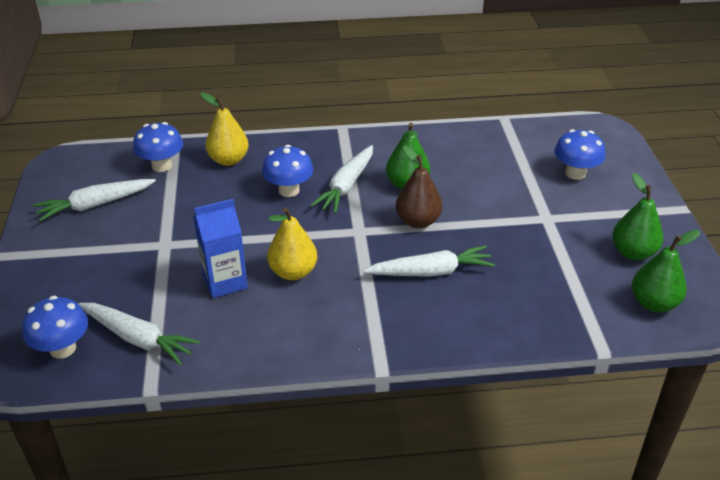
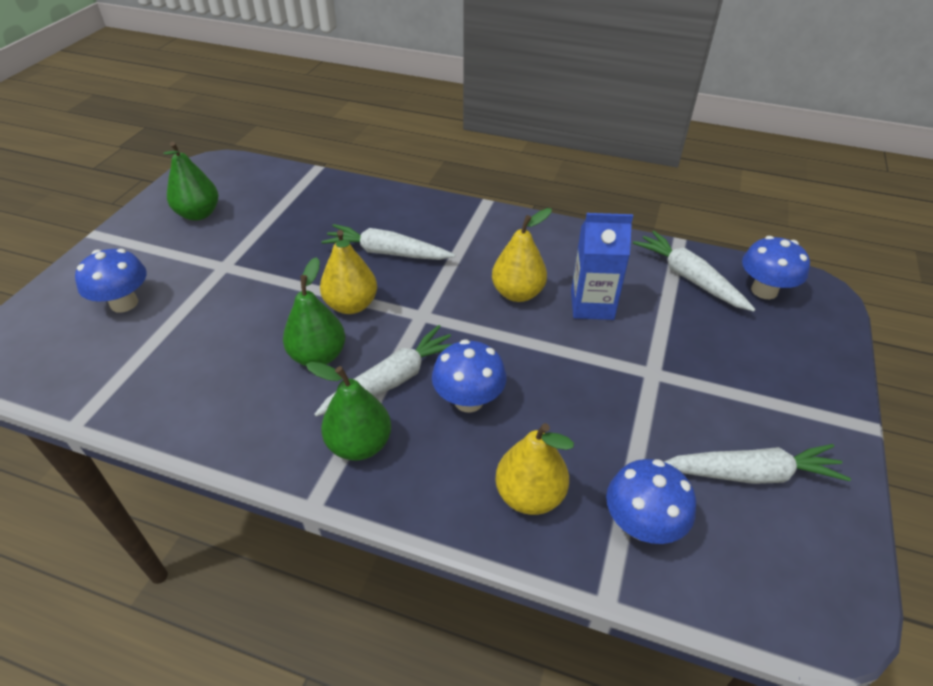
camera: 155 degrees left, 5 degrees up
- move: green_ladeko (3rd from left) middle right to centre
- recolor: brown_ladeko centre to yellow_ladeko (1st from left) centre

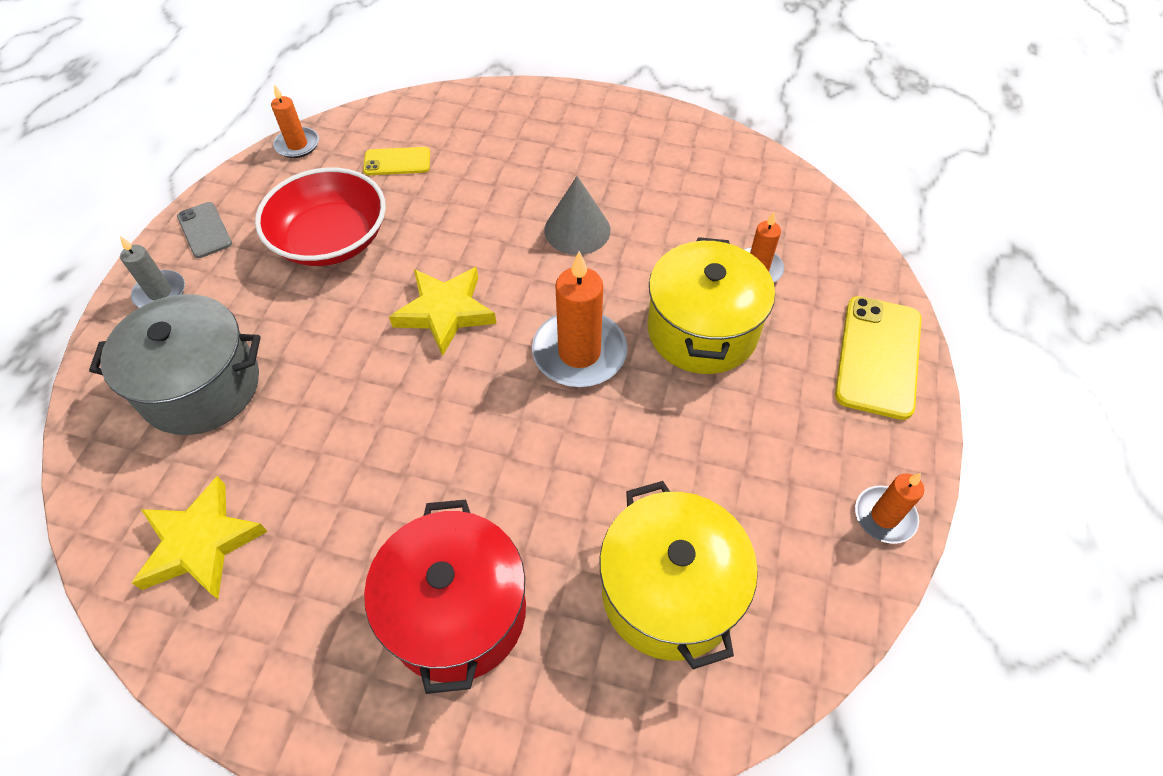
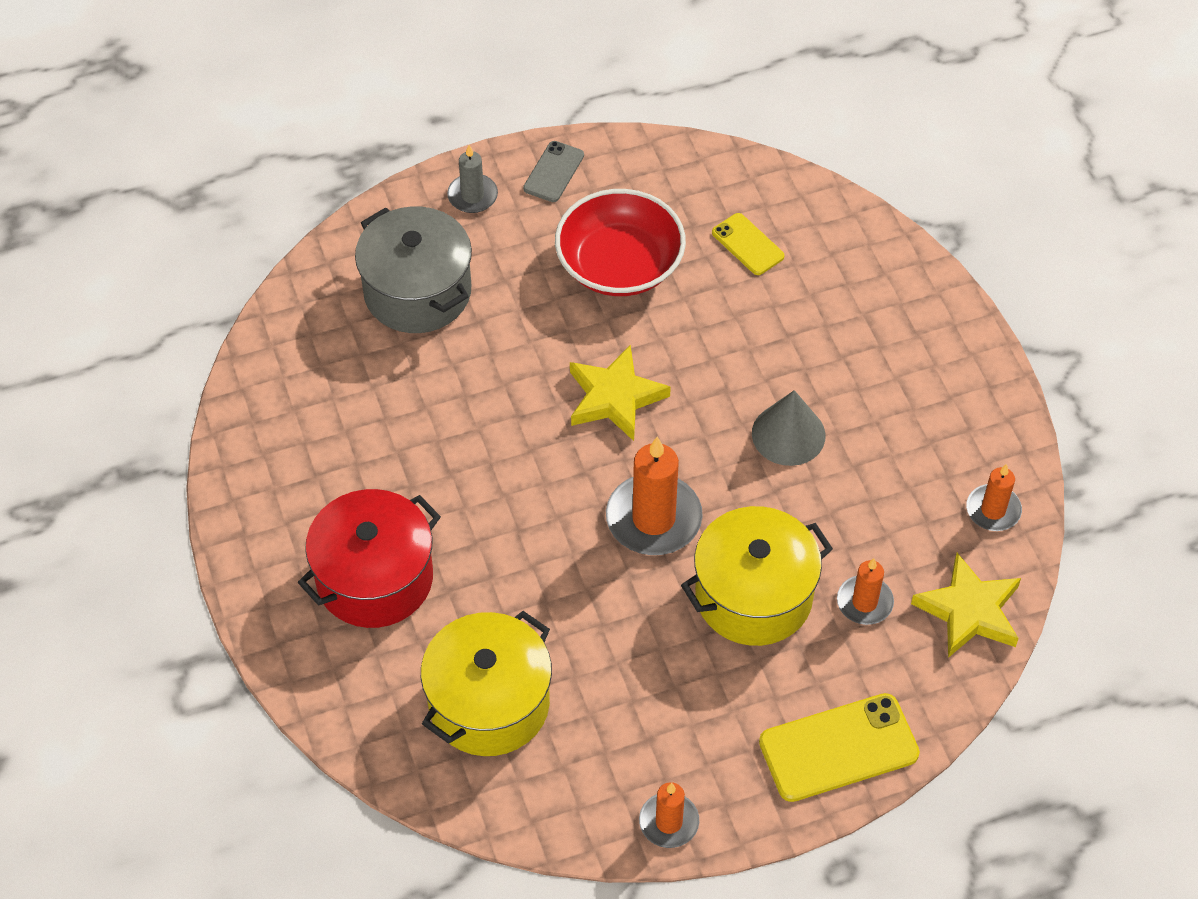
camera: 55 degrees right, 0 degrees up
- move: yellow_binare (1st from left in the first image) bottom left to yellow_binare (2nd from left) bottom right
- move: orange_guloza (1st from left in the first image) top left to orange_guloza (4th from left) middle right

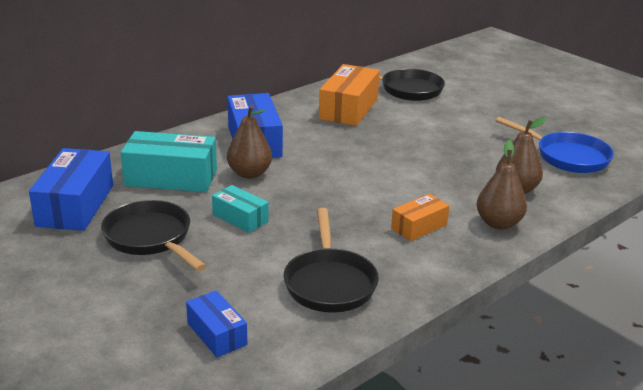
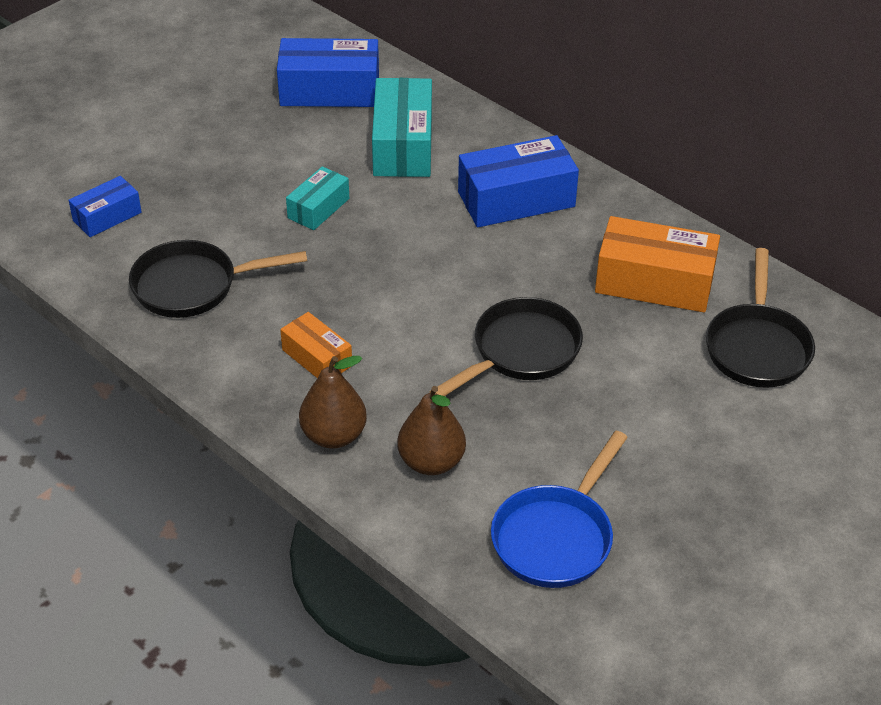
camera: 85 degrees right, 15 degrees up
- delete: brown_ladeko (1st from left) centre
- move: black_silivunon (1st from left in the first image) middle left to black_silivunon (2nd from left) centre

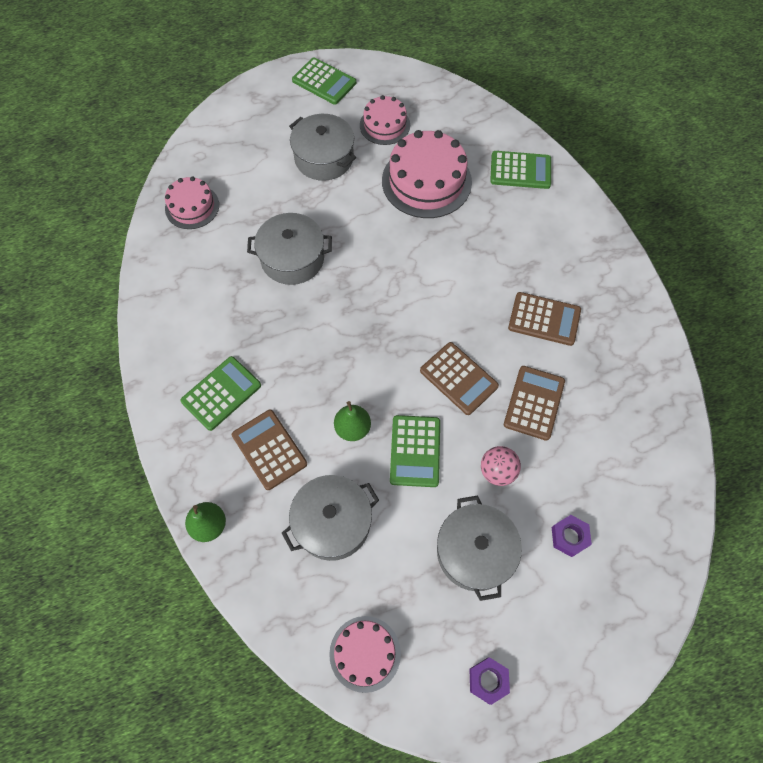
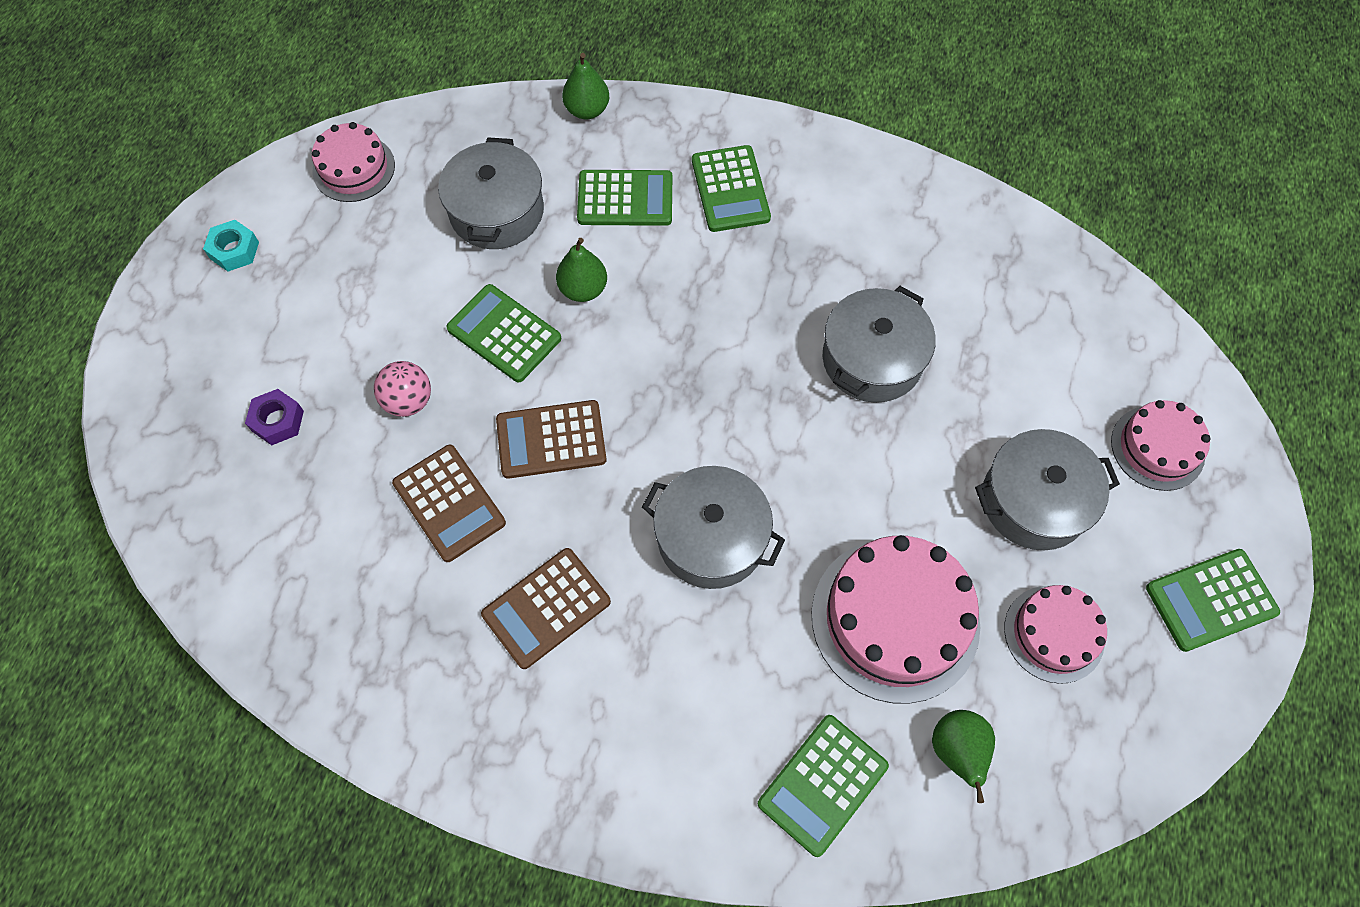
camera: 125 degrees right, 0 degrees up
- insert: green_ladeko (3rd from left) bottom right
- move: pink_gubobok (1st from left in the first image) top left to pink_gubobok (4th from left) middle right
- move: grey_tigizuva (4th from left in the first image) bottom centre to grey_tigizuva (2nd from left) centre
- recolor: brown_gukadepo (1st from left) centre to green_gukadepo (2nd from left) top centre
- recolor: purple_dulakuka (1st from left) bottom centre to turquoise_dulakuka top left

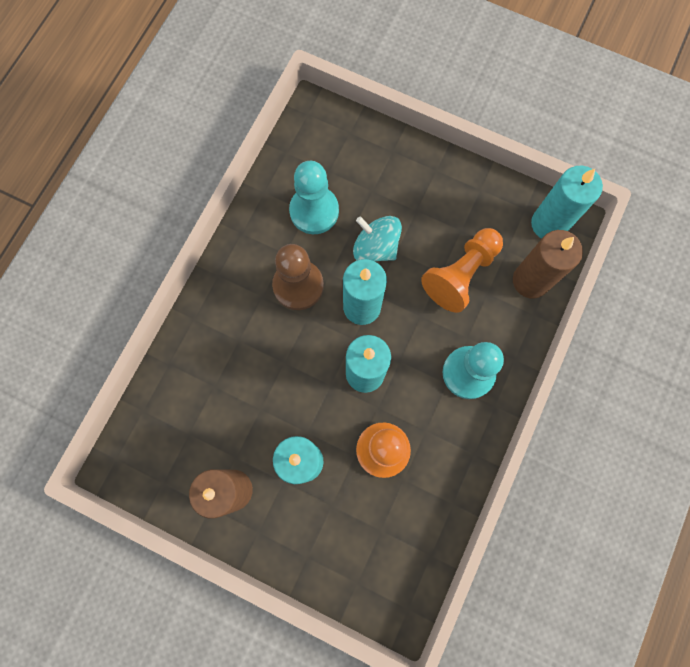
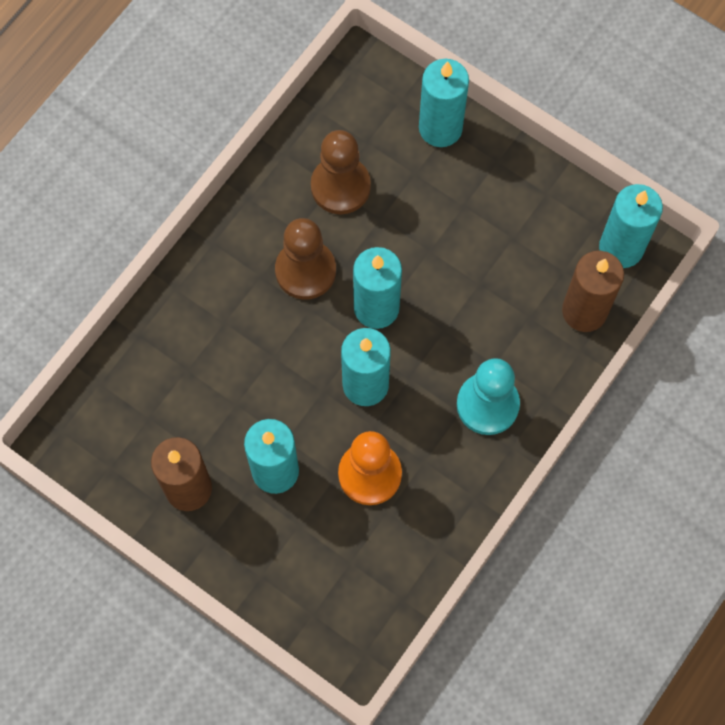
camera: 10 degrees right, 5 degrees down
- delete: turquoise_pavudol centre
- delete: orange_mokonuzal (2nd from left) middle right
- insert: turquoise_guloza (4th from left) top centre
- recolor: turquoise_mokonuzal (1st from left) top centre to brown_mokonuzal (2nd from left) top centre

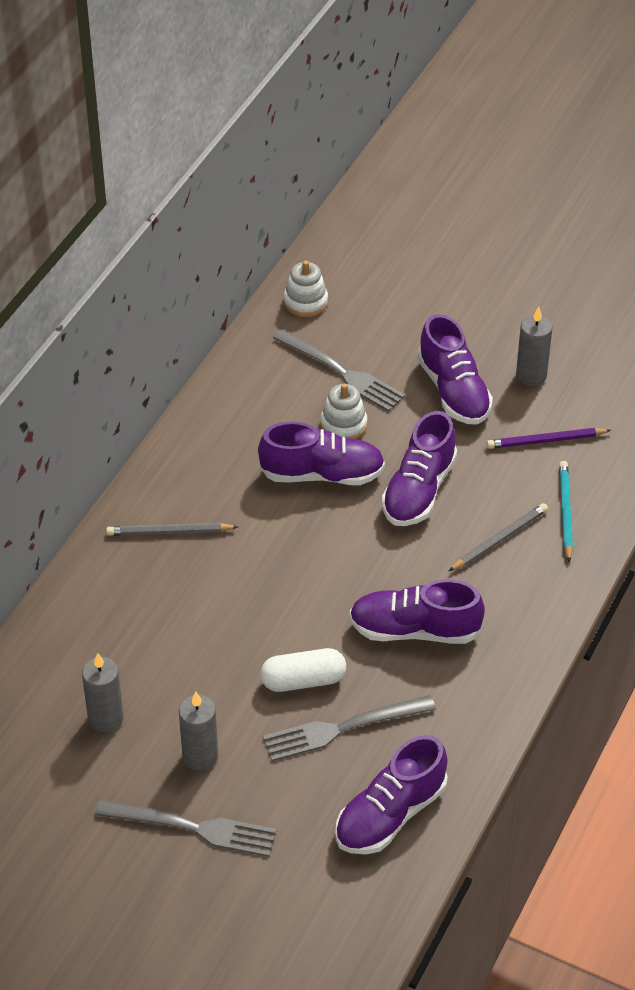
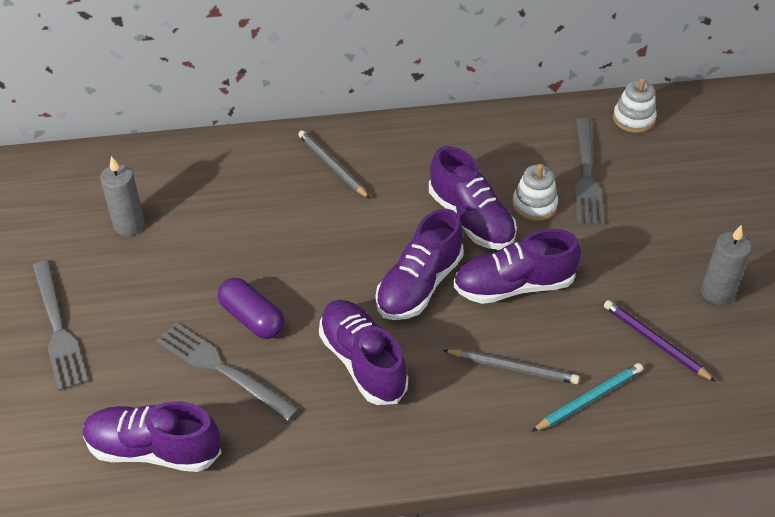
camera: 55 degrees right, 0 degrees up
- delete: grey_guloza (2nd from left) bottom left
- move: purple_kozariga (5th from left in the first image) middle right to purple_kozariga (3rd from left) centre
- recolor: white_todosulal bottom centre to purple_todosulal middle left

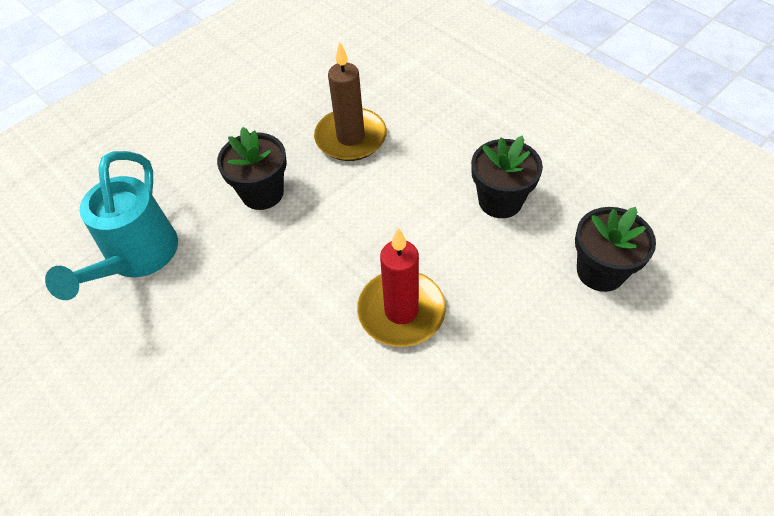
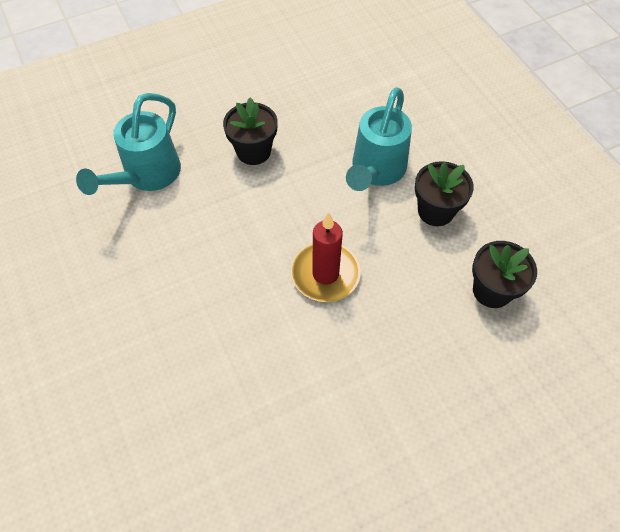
camera: 15 degrees right, 5 degrees up
- delete: brown_guloza top centre
- insert: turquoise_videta (2nd from left) top centre

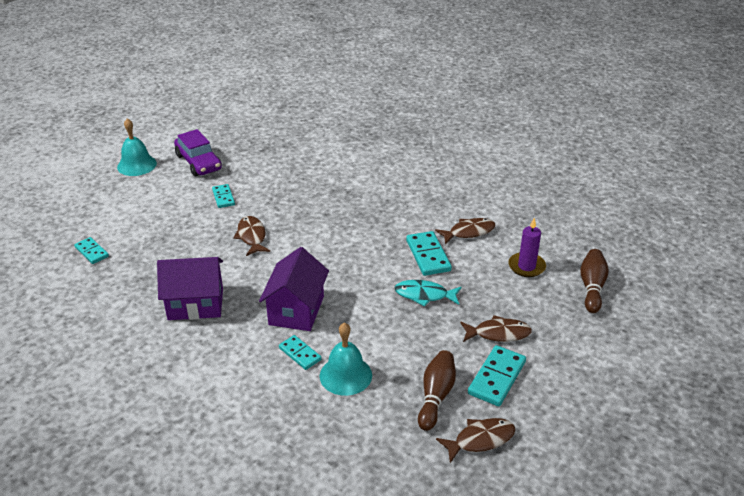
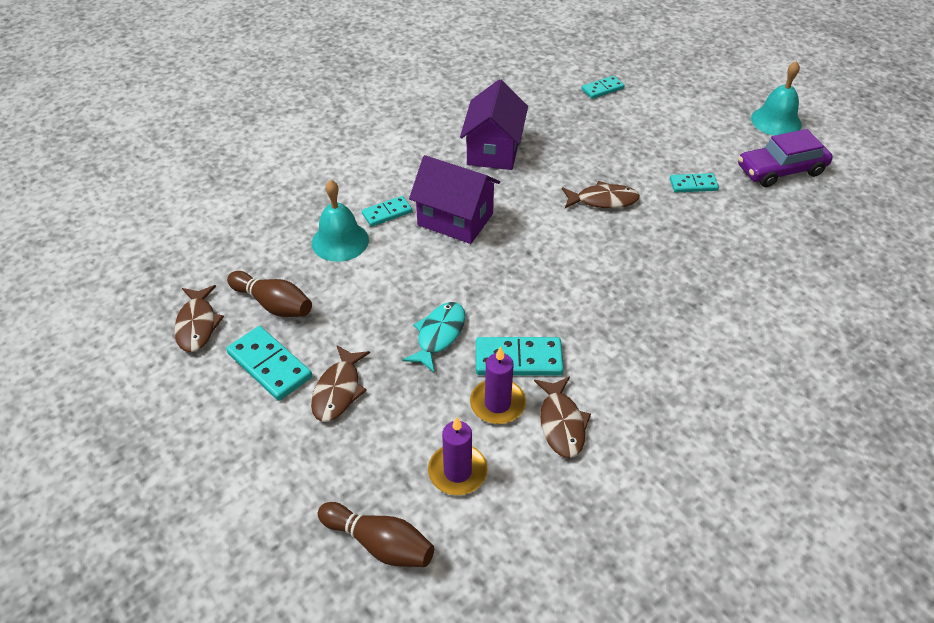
camera: 105 degrees right, 10 degrees up
- insert: purple_guloza (2nd from left) centre

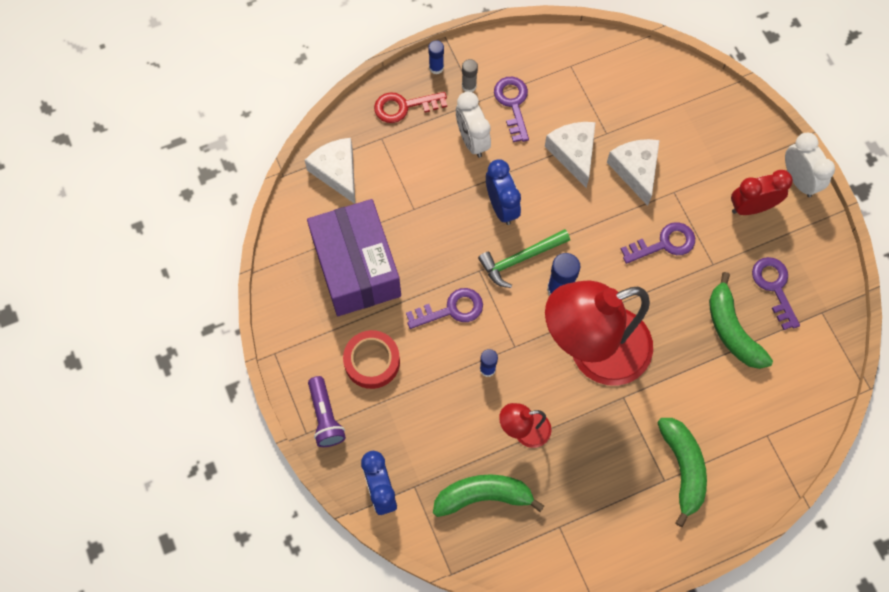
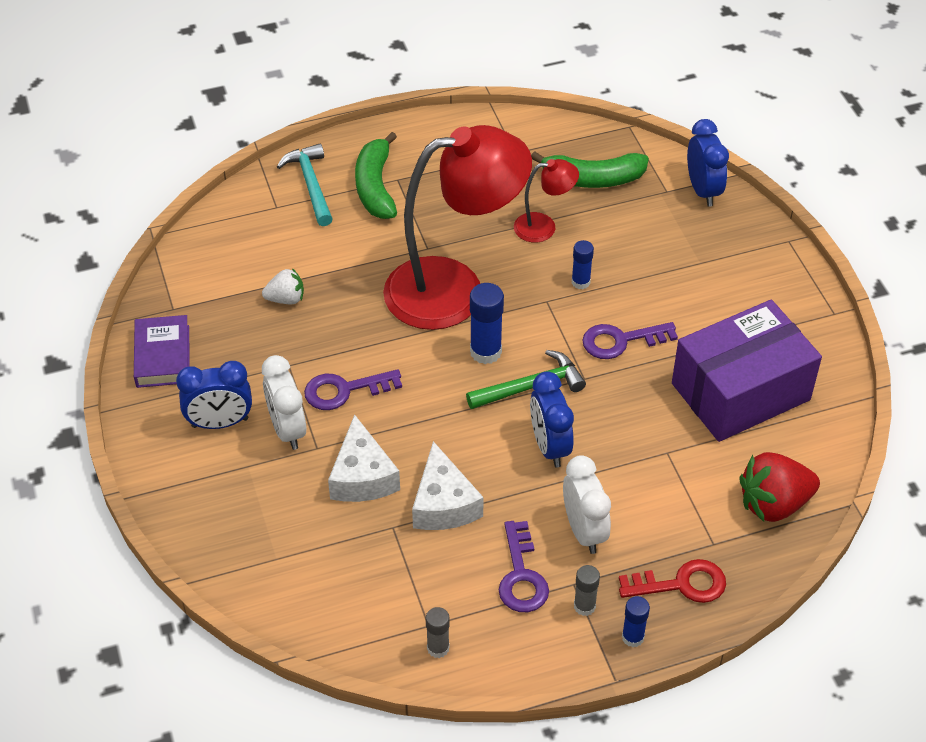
camera: 175 degrees left, 20 degrees down
- delete: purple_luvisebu bottom centre
- delete: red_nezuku centre
- delete: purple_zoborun (4th from left) middle right
- insert: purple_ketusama middle left
- insert: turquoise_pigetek top left
- insert: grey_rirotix (1st from left) bottom centre
- move: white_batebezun (2nd from left in the first image) top right to white_batebezun (1st from left) middle left
- replace: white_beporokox (1st from left) top centre to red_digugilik middle right
- replace: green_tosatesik (3rd from left) middle right to white_digugilik middle left
- recolor: red_batebezun top right to blue_batebezun (1st from left) middle left
- rotate: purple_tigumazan centre = middle right 75 degrees clockwise

